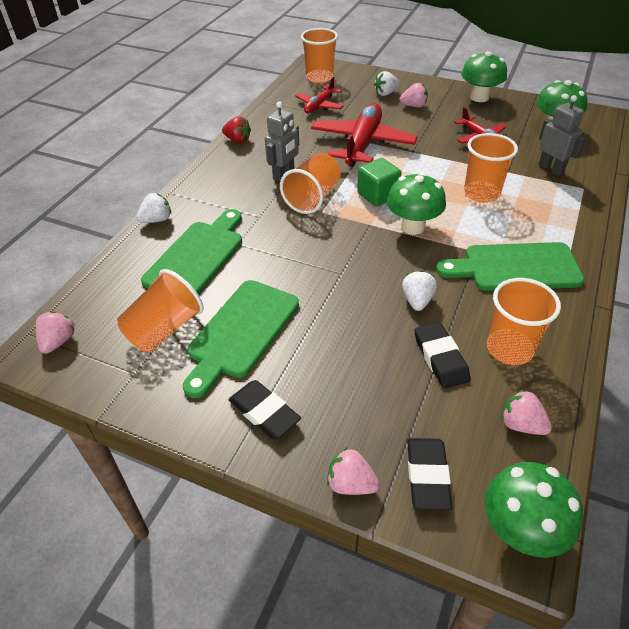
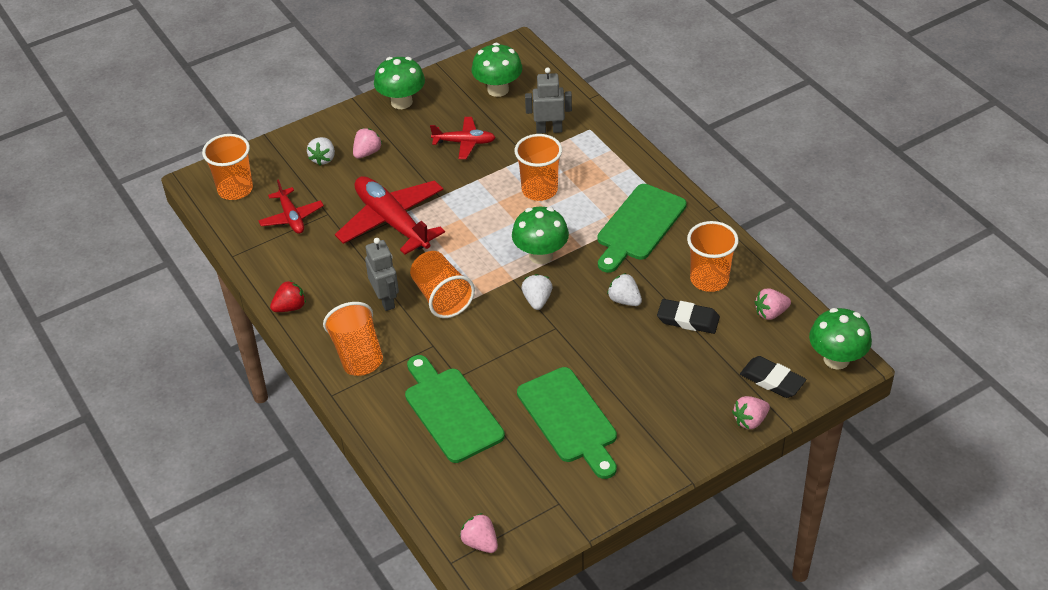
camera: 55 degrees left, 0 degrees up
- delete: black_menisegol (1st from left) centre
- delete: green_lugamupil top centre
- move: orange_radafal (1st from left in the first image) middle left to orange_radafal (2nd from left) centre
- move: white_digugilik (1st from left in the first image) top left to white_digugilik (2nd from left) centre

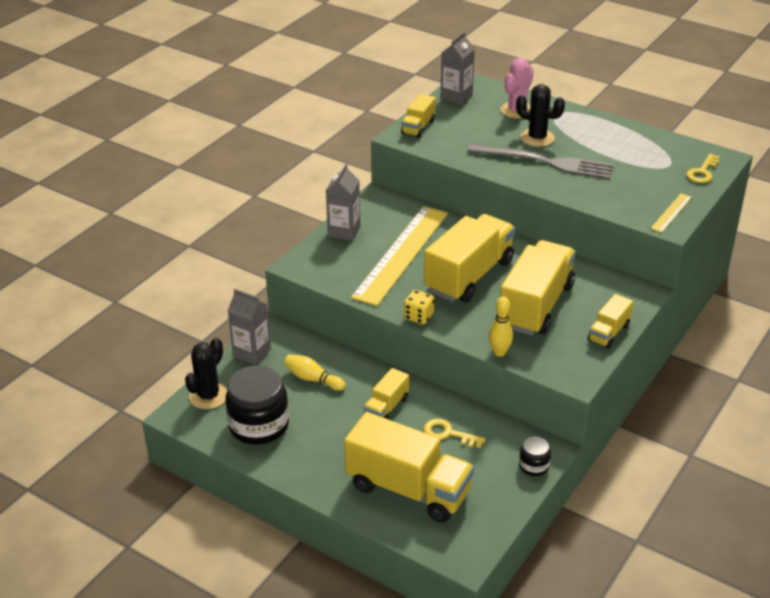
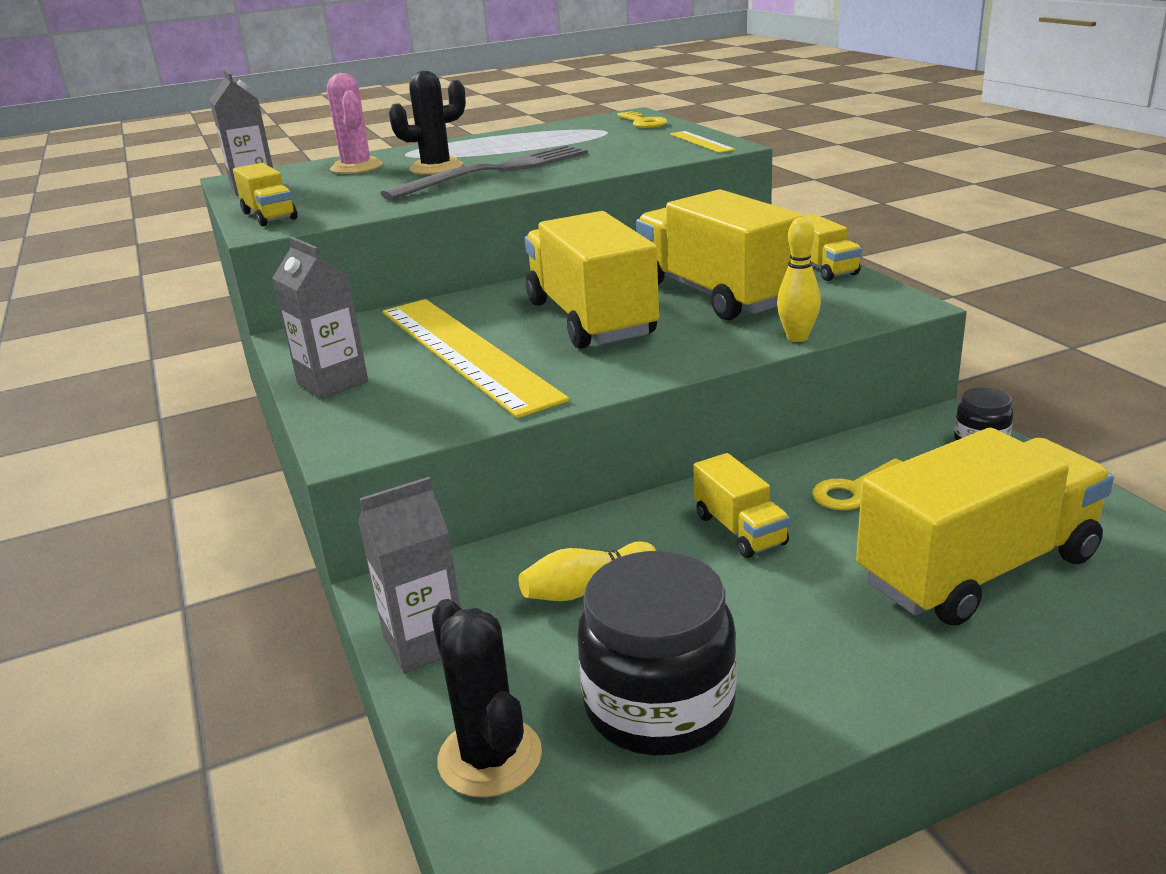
camera: 55 degrees left, 10 degrees down
- delete: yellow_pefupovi centre

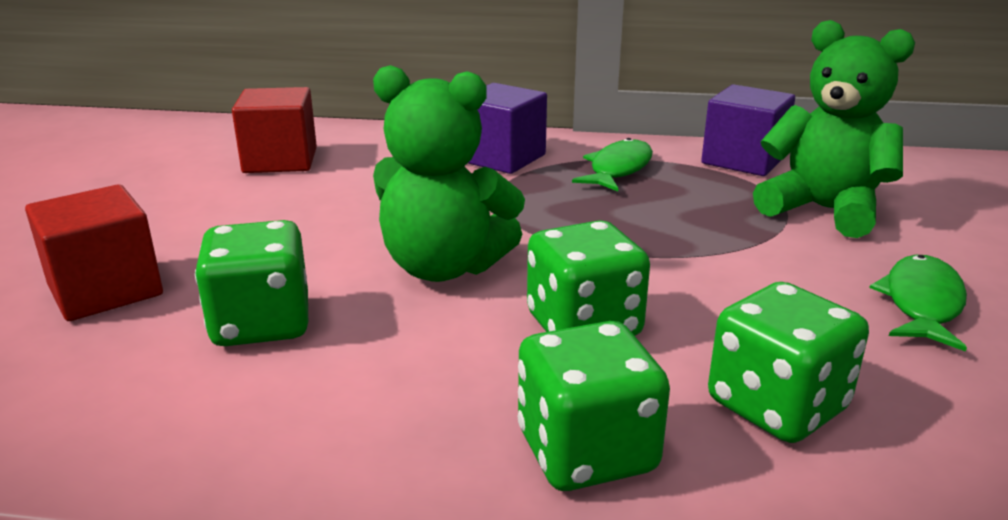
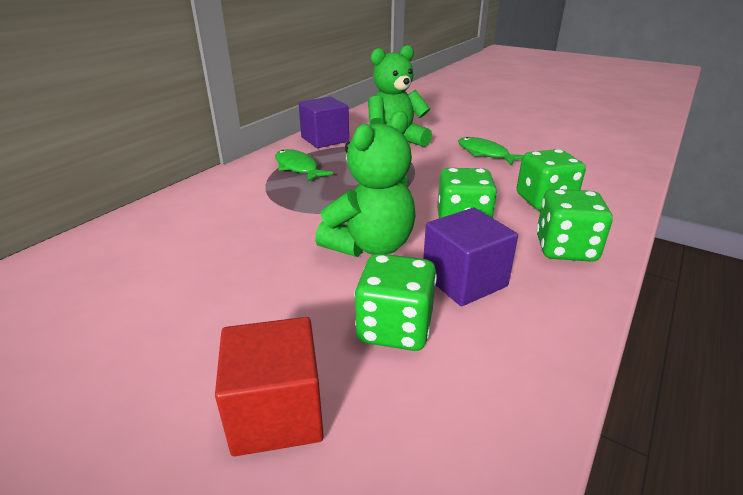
camera: 65 degrees left, 5 degrees up
- delete: red_lugamupil (2nd from left) top left
- move: purple_lugamupil (1st from left in the first image) top centre to purple_lugamupil (2nd from left) centre

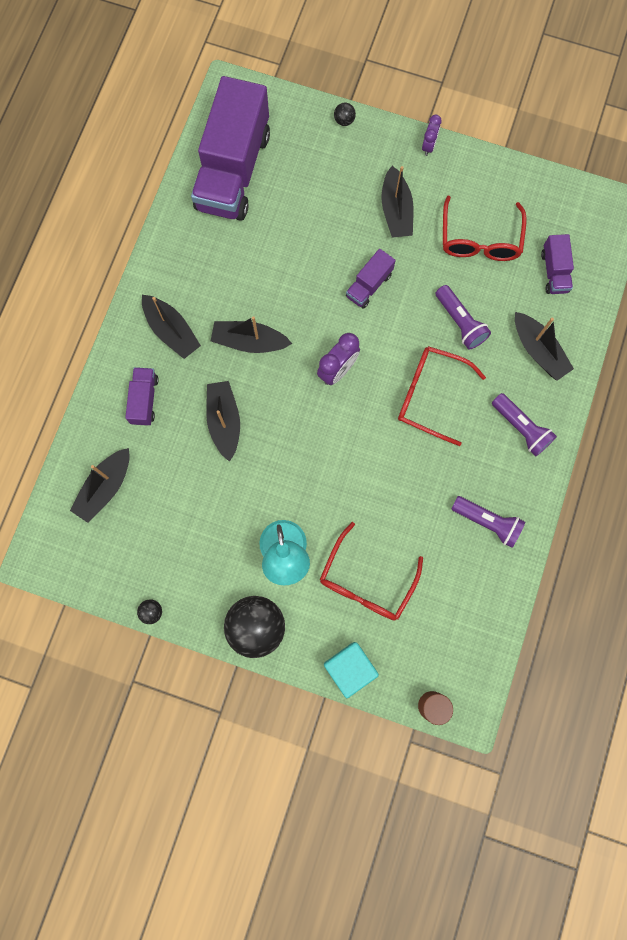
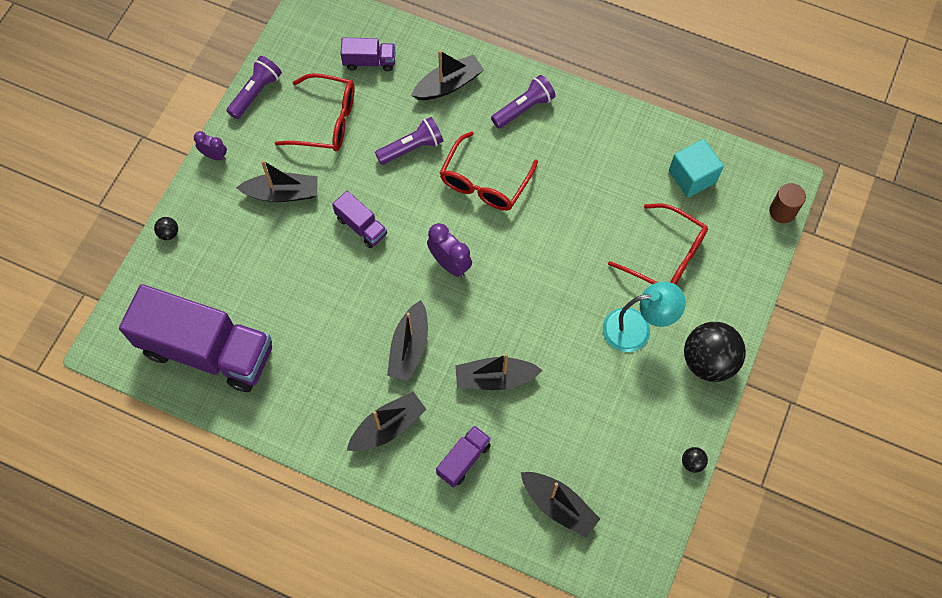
camera: 85 degrees left, 10 degrees down
- move: turquoise_lugamupil bottom centre to top right
- move: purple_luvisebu (2nd from left in the first image) middle right to purple_luvisebu (1st from left) top left
- rotate: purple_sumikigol (1st from left in the first image) middle left = bottom centre 120 degrees clockwise

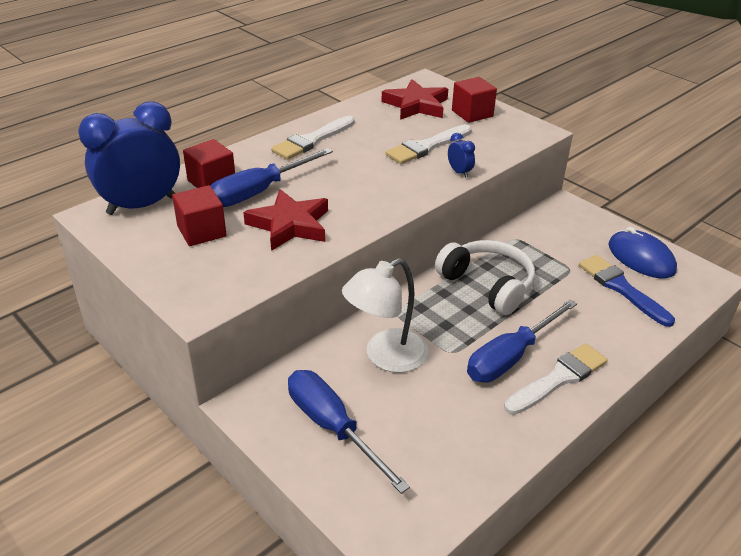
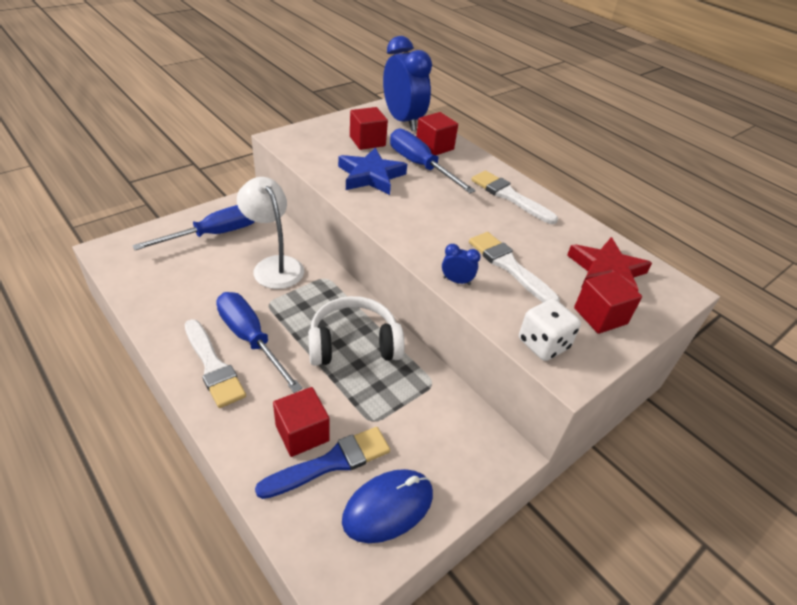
camera: 90 degrees right, 5 degrees up
- insert: red_lugamupil (1st from left) bottom centre
- insert: white_pefupovi middle right
- recolor: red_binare (1st from left) centre to blue_binare top centre
- rotate: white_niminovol centre = centre 150 degrees counterclockwise
- rotate: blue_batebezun (2nd from left) top centre = centre 135 degrees counterclockwise

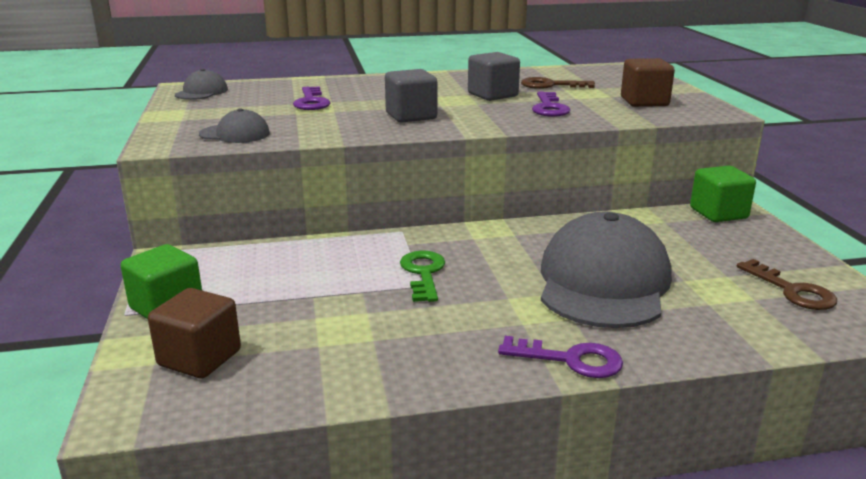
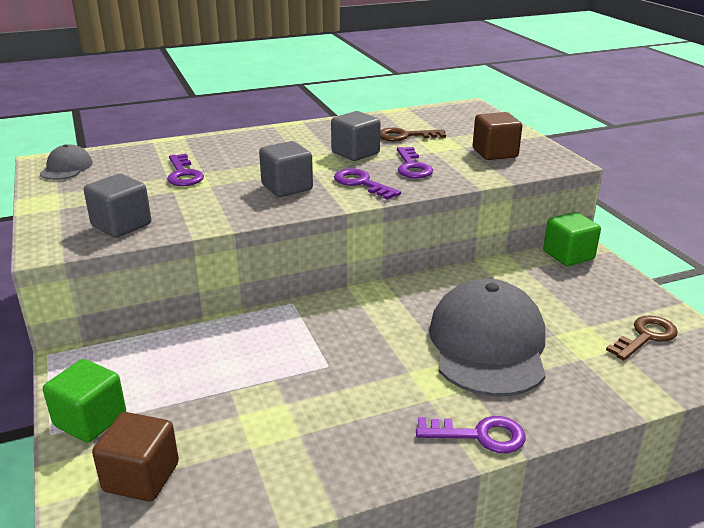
camera: 10 degrees left, 5 degrees up
- delete: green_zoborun centre
- insert: purple_zoborun (2nd from left) centre
- replace: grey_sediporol (2nd from left) top left to grey_lugamupil (1st from left) middle left
- rotate: brown_zoborun (2nd from left) middle right = middle right 90 degrees counterclockwise

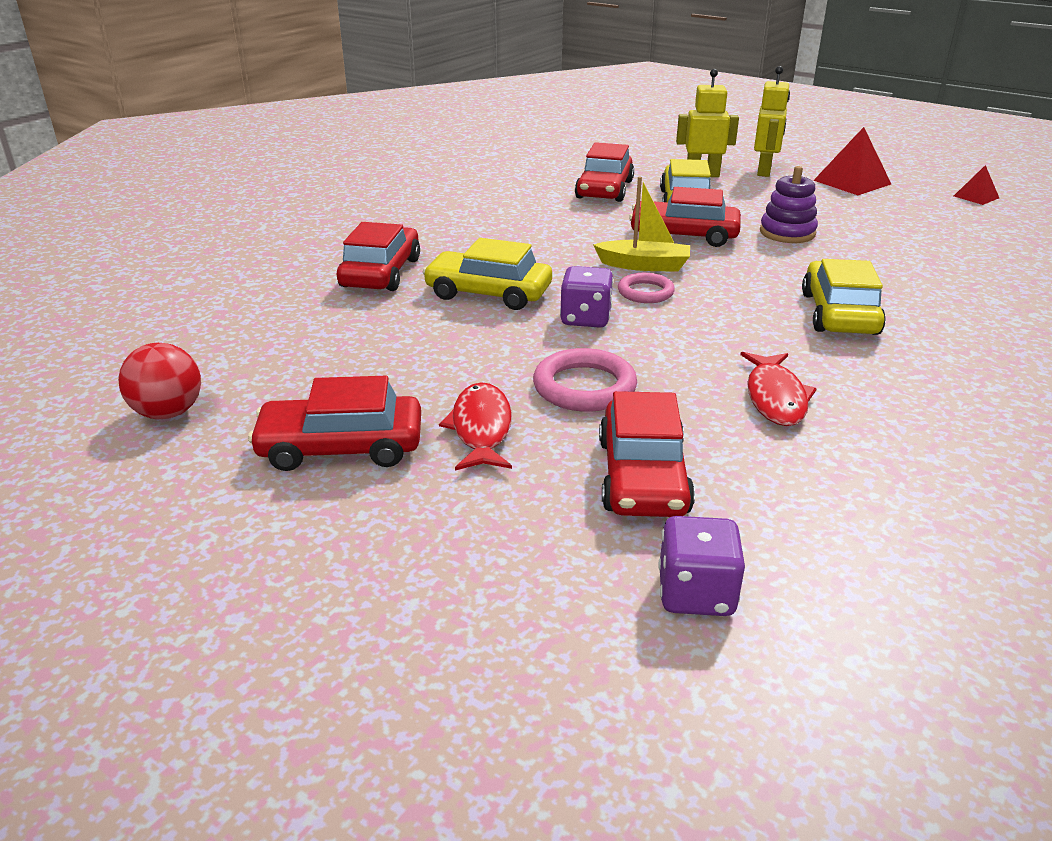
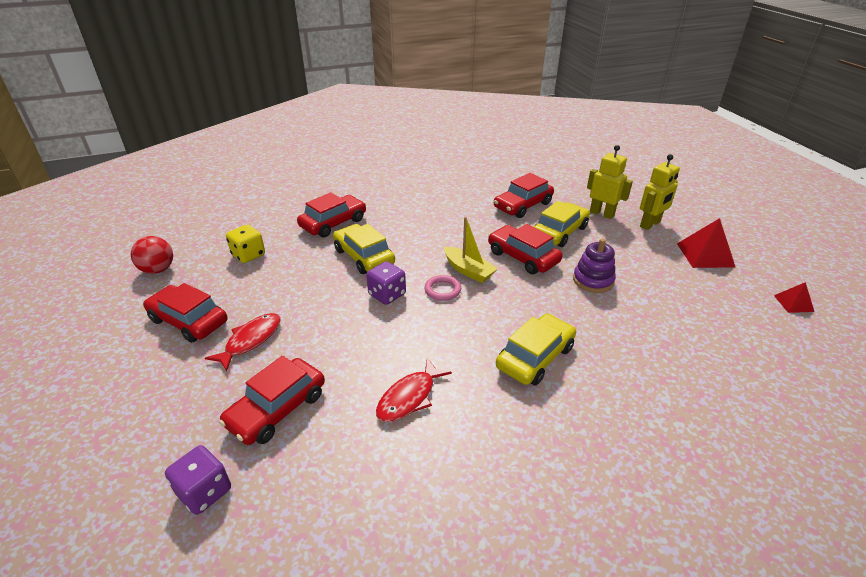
camera: 35 degrees right, 5 degrees up
- delete: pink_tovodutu (1st from left) centre
- insert: yellow_pefupovi middle left

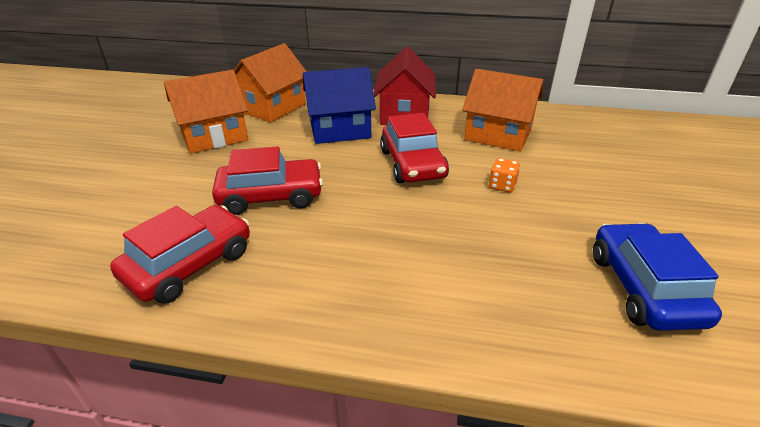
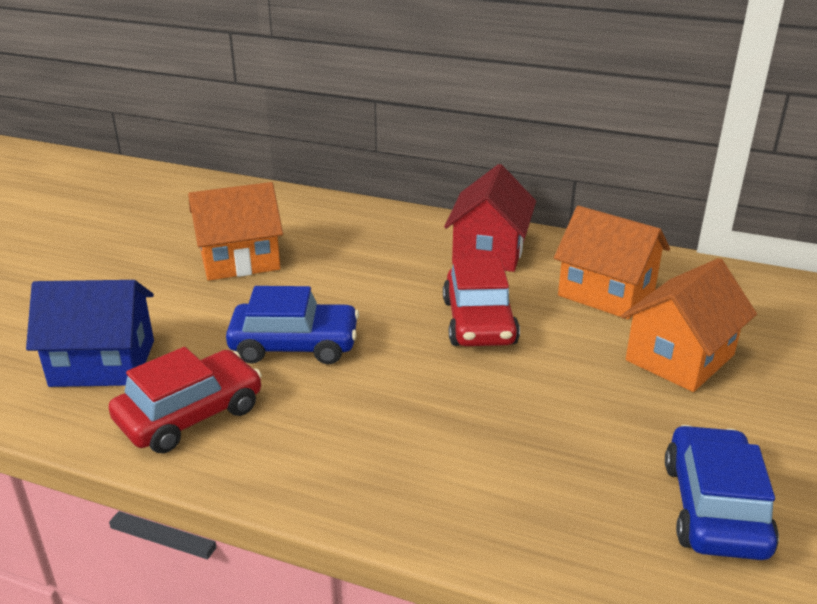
camera: 10 degrees right, 5 degrees down
- delete: orange_pefupovi centre
- move: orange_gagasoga (2nd from left in the first image) top centre to orange_gagasoga (3rd from left) middle right
- move: blue_gagasoga top centre to middle left
- recolor: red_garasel (2nd from left) centre to blue_garasel (1st from left) centre

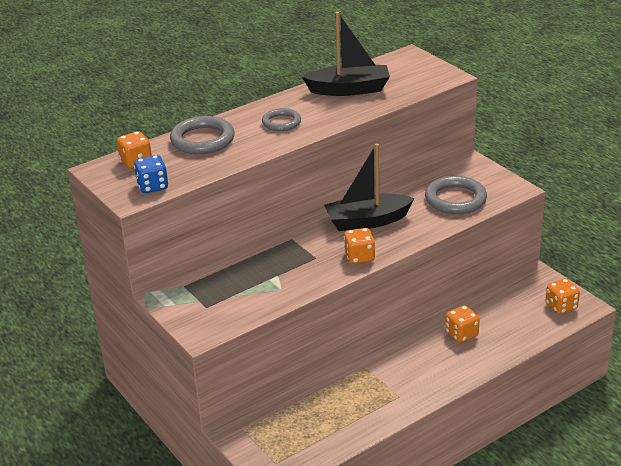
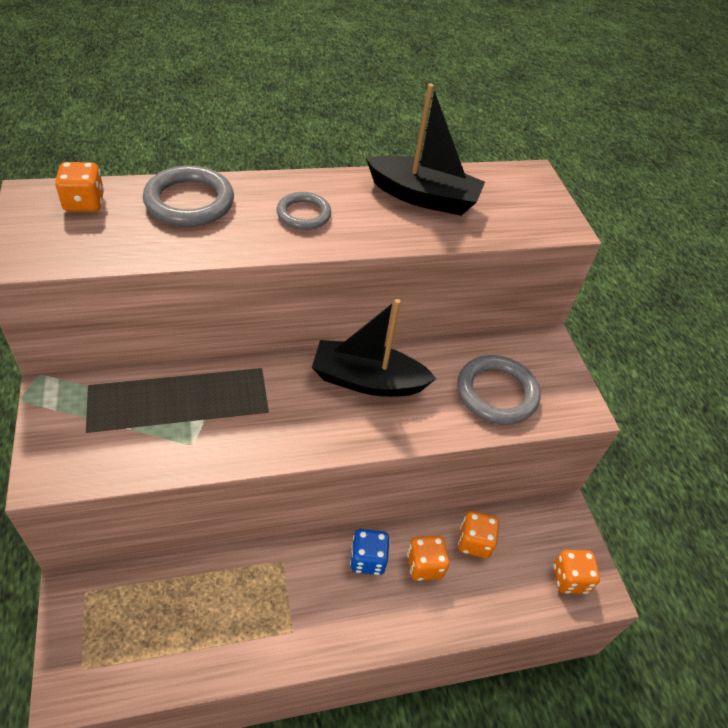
camera: 15 degrees right, 15 degrees up
- move: blue_pefupovi middle left to bottom centre
- move: orange_pefupovi (2nd from left in the first image) centre to orange_pefupovi (3rd from left) bottom centre

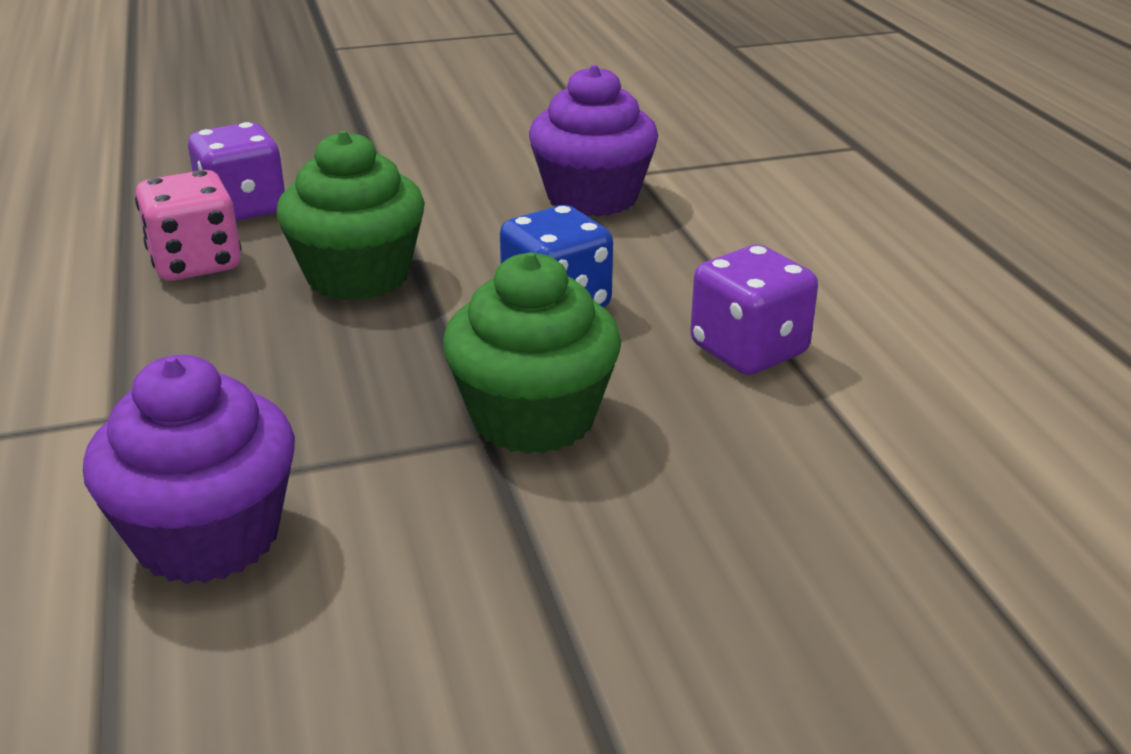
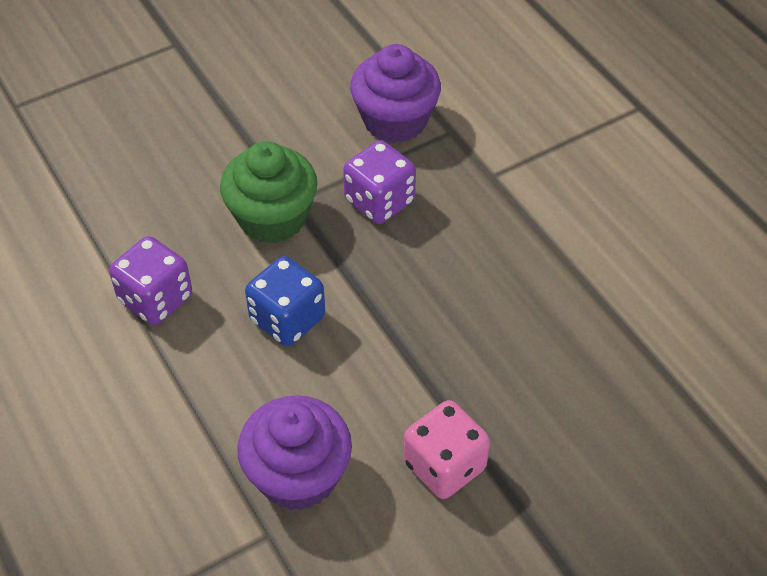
camera: 165 degrees right, 20 degrees up
- delete: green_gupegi (1st from left) top left
- move: pink_pefupovi top left to bottom centre
- move: purple_pefupovi (1st from left in the first image) top left to purple_pefupovi (2nd from left) top centre

